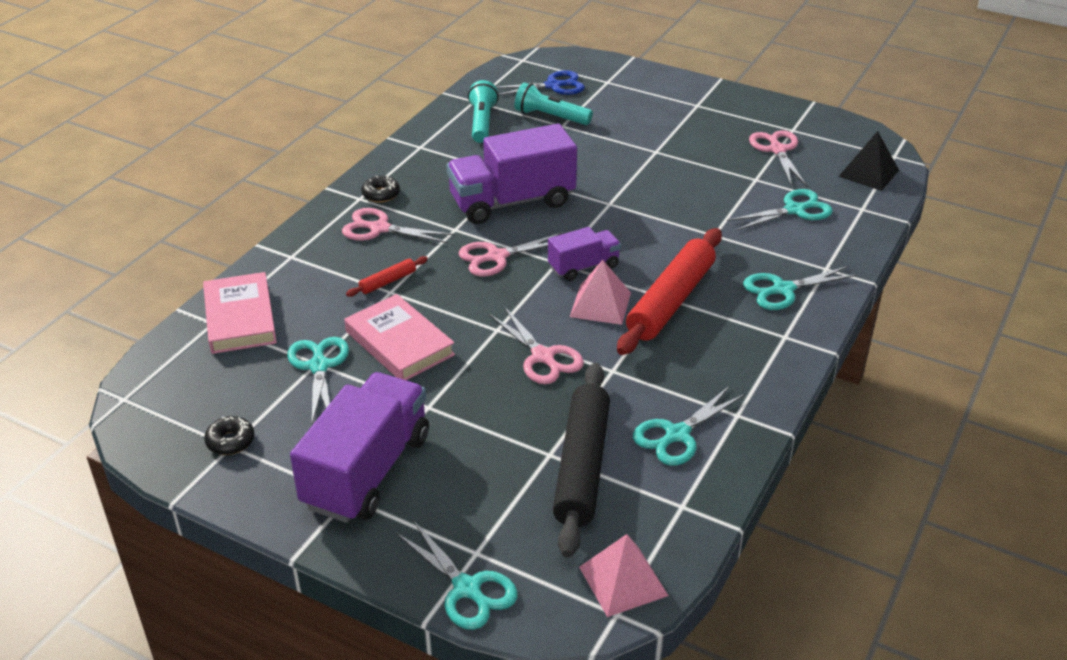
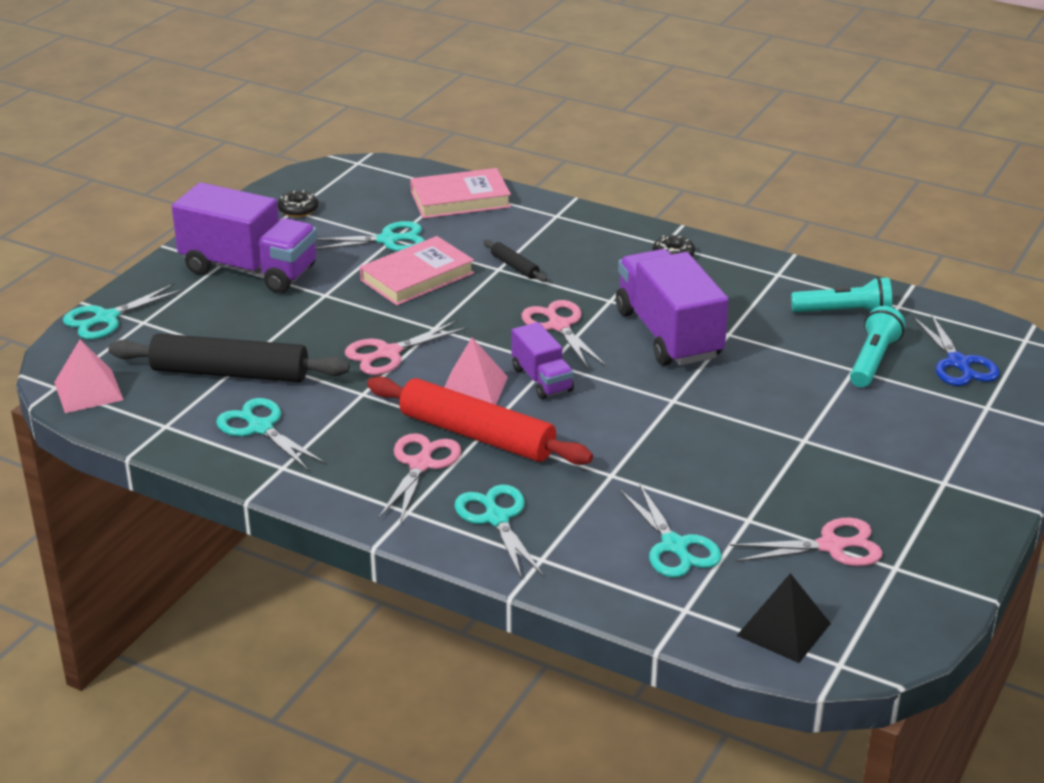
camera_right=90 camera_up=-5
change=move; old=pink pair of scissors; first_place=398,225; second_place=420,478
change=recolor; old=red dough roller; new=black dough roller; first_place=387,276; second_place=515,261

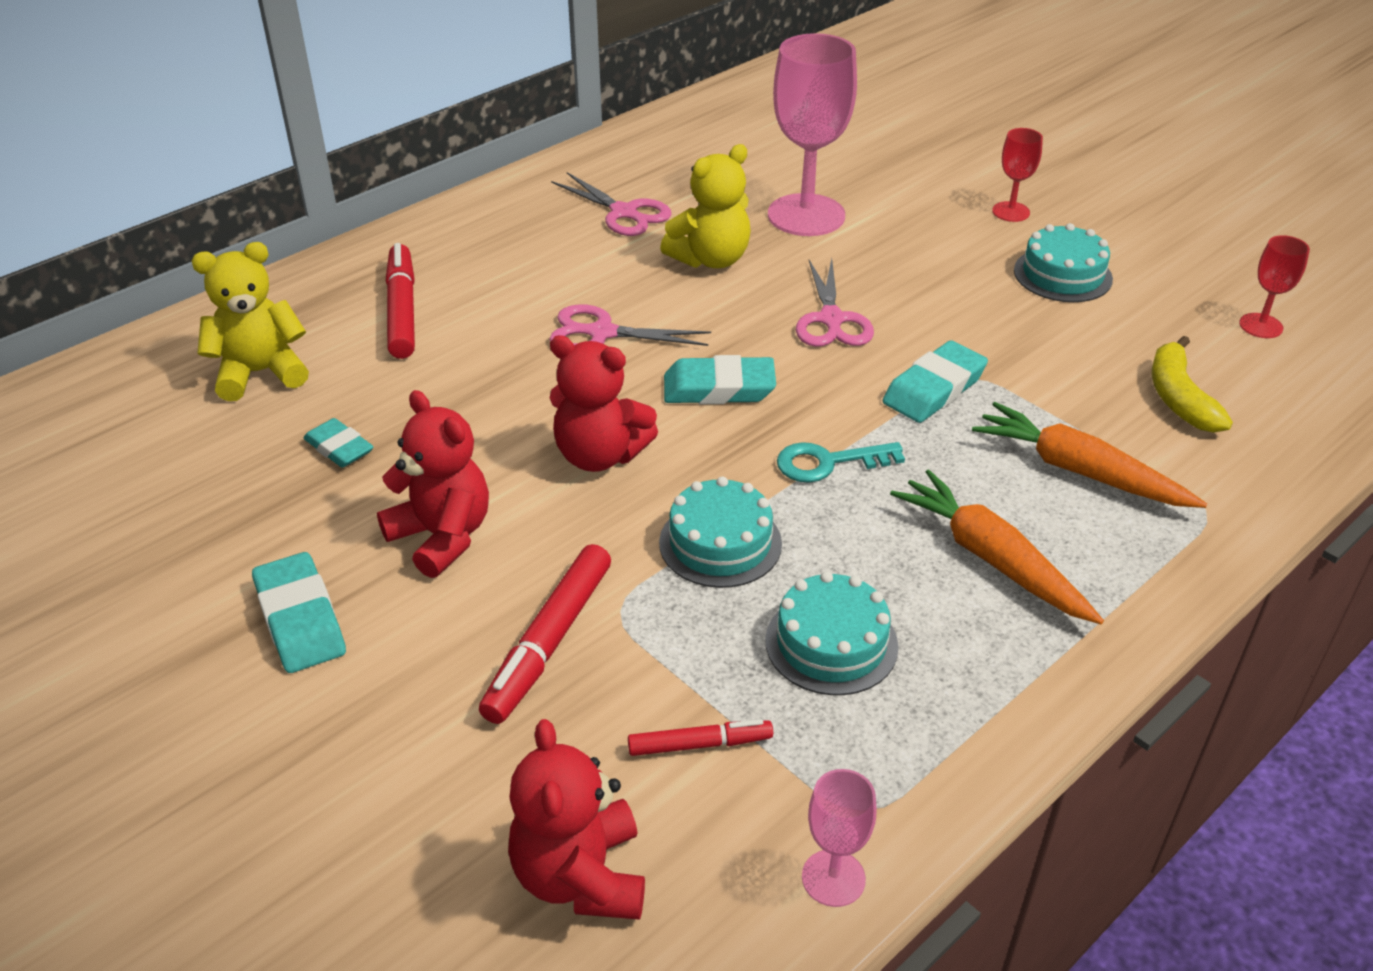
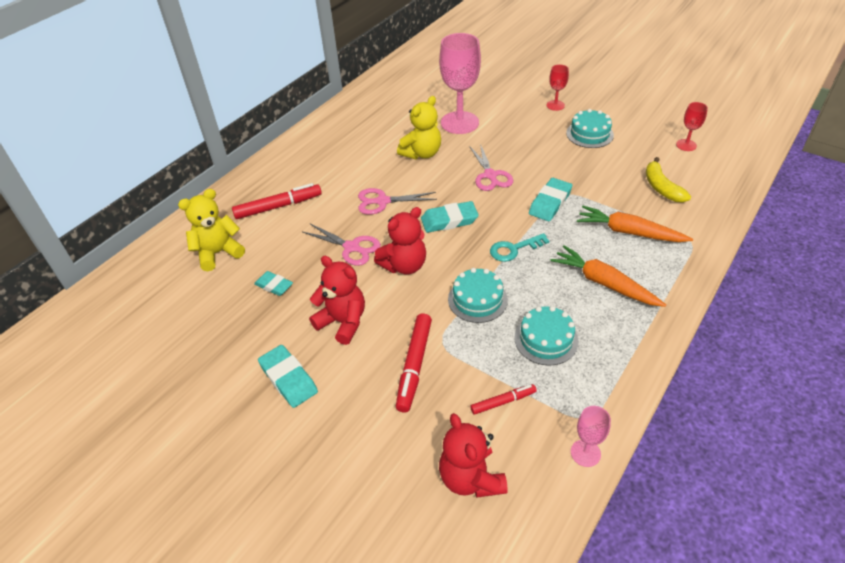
camera_right=-10 camera_up=5
change=rotate; old=red felt pen; first_place=400,301; second_place=277,201; degrees=90
change=move; old=pink pair of scissors; first_place=611,204; second_place=342,245
change=rotate; old=red teddy bear; first_place=603,403; second_place=400,240; degrees=-45

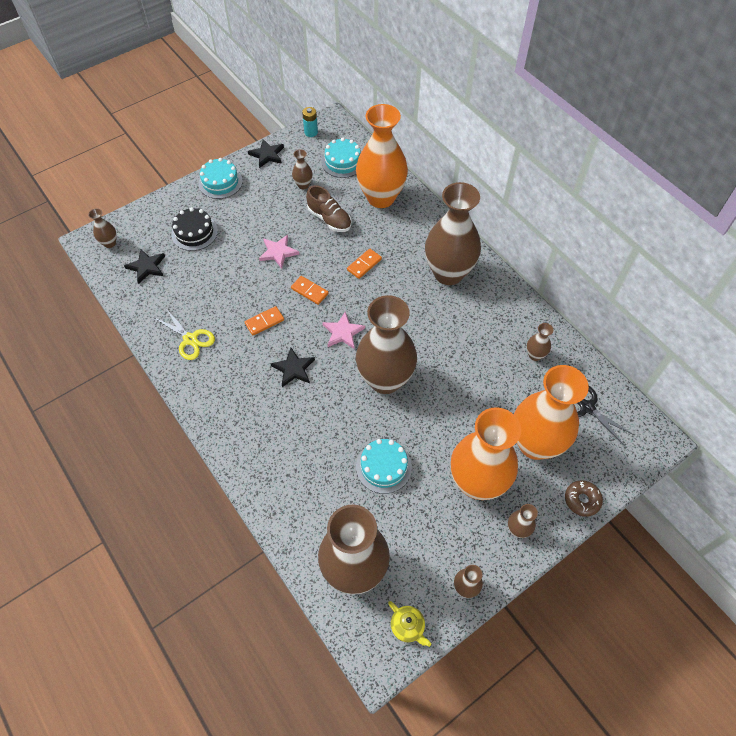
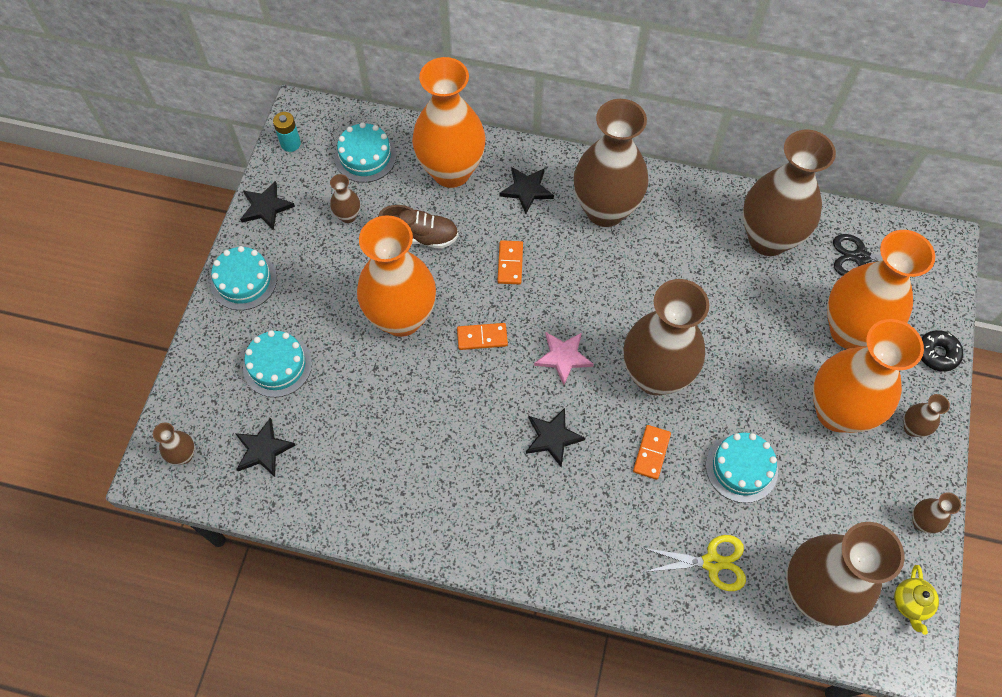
camera_right=-40 camera_up=5
change=recolor; old=black cake; new=aqua cake; first_place=194,229; second_place=277,363
change=replace; old=pink five-pointed star; new=bright orange vase; first_place=279,252; second_place=396,276
change=insert; new=black five-pointed star; second_place=526,190
change=move; old=bright orange domino; first_place=264,320; second_place=652,452
change=move; old=golden pair of scissors; first_place=184,333; second_place=694,563
change=resize; old=brown vase; first_place=540,342; second_place=789,193; factor=2.44
change=rotate; old=golden tea pot; first_place=409,624; second_place=916,600; degrees=90
change=recolor; old=brown glazed donut; new=black glazed donut; first_place=584,498; second_place=942,351

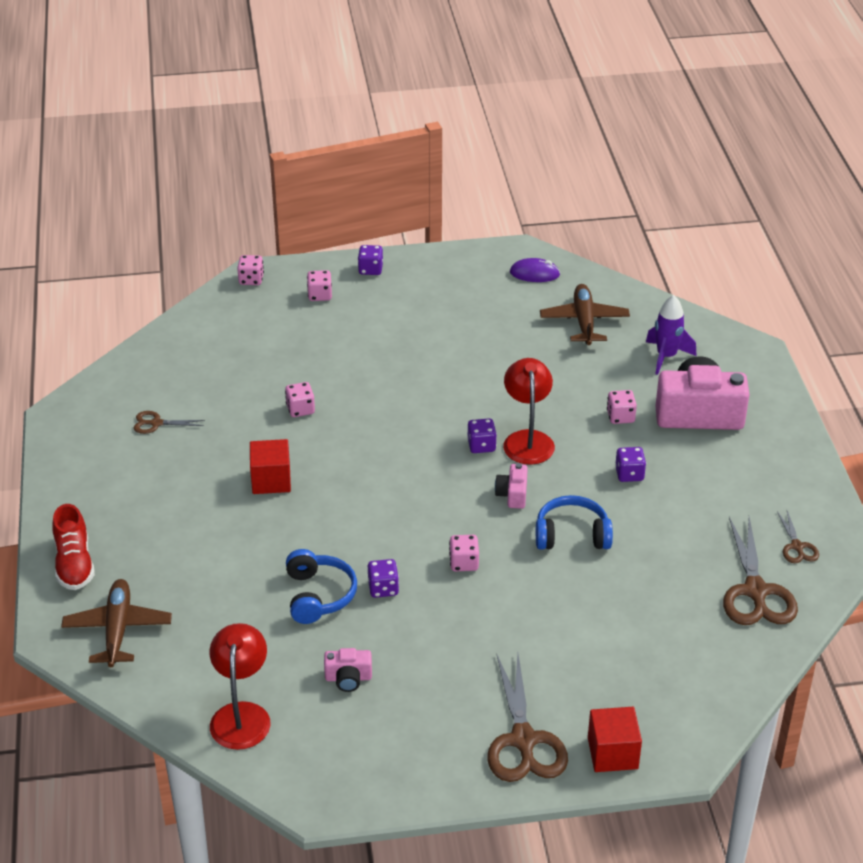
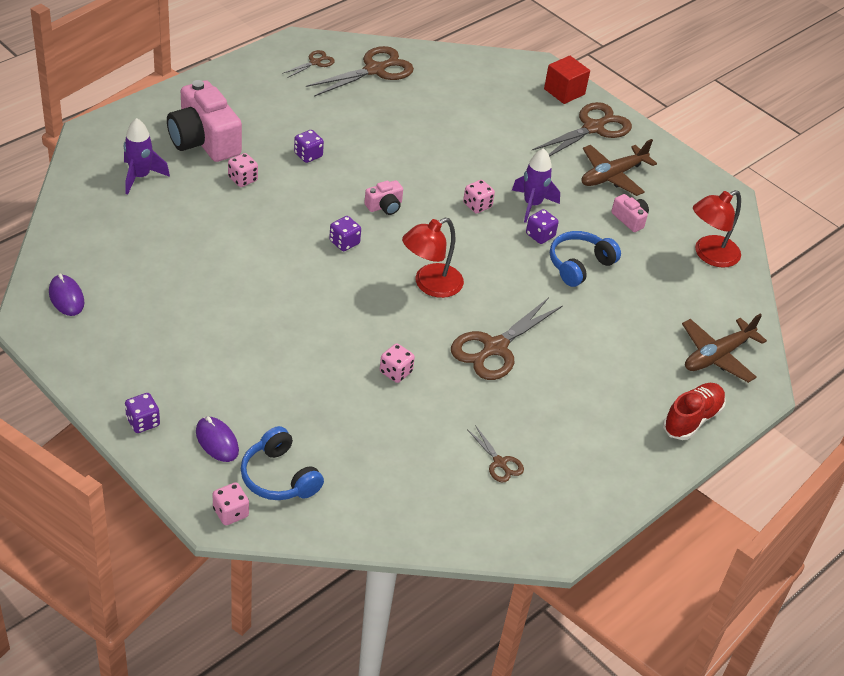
camera_right=-130 camera_up=5
change=replace; old=pink dice; new=purple mouse; first_place=319,285; second_place=217,439
change=move; old=blue headphones; first_place=574,522; second_place=282,463
change=move; old=red lamp; first_place=529,411; second_place=433,258
change=replace; old=red cube; new=brown pair of scissors; first_place=270,466; second_place=507,338
change=insert; new=purple spaceship; second_place=536,185
change=move; old=brown aeroplane; first_place=585,314; second_place=619,167

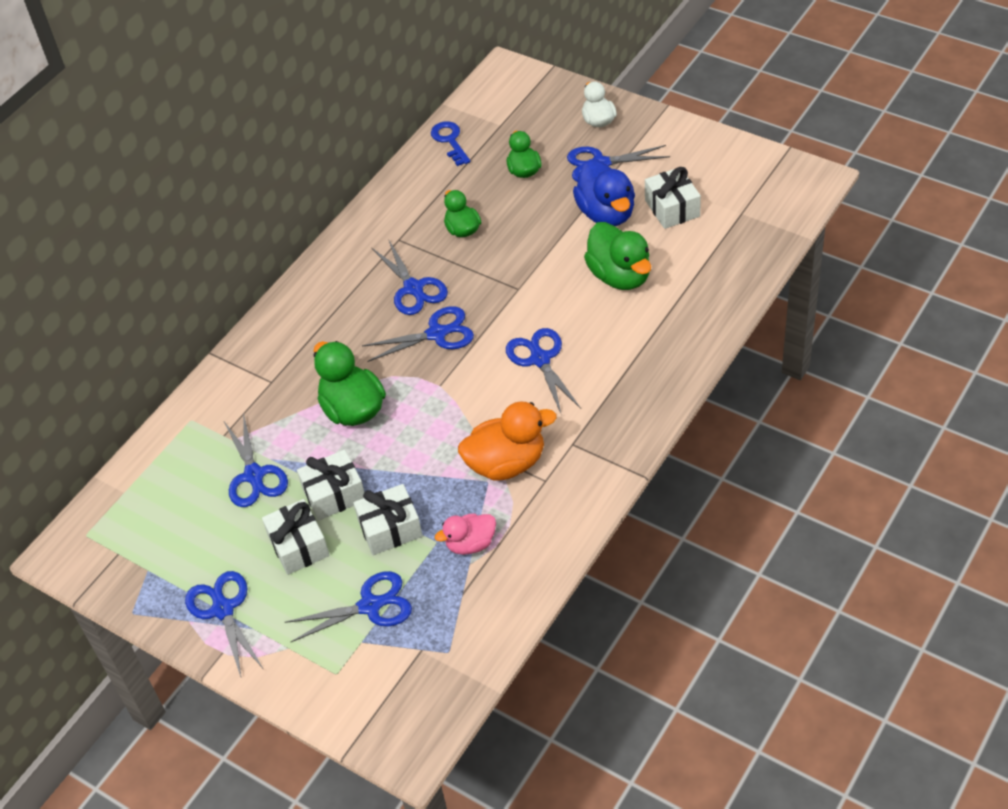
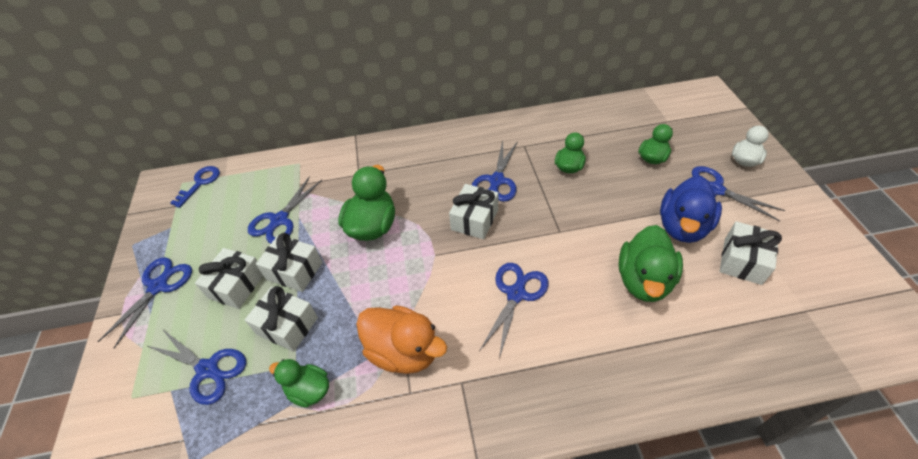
camera_right=45 camera_up=0
change=move; old=blue door key; first_place=451,143; second_place=195,187
change=recolor; old=pink duck; new=green duck; first_place=465,534; second_place=299,383
change=replace; old=blue pair of scissors; new=pure white wrapped gift; first_place=418,334; second_place=473,211

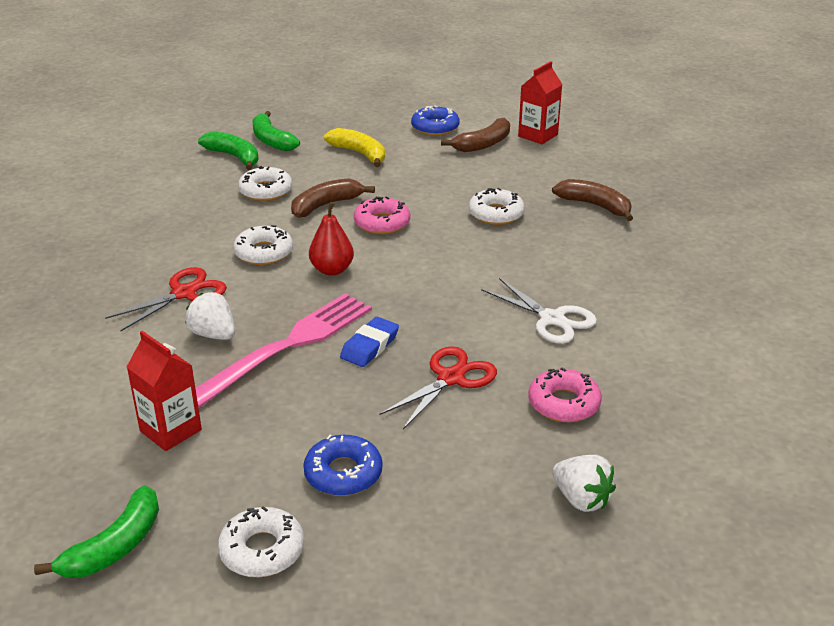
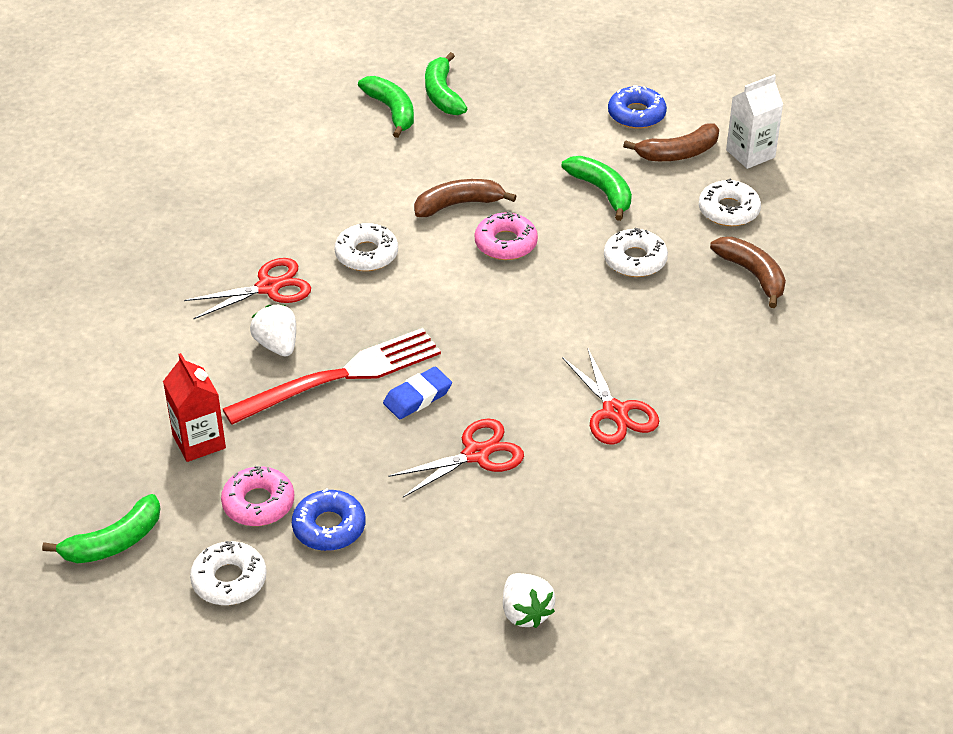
camera_right=20 camera_up=10
change=move; old=pink glazed donut; first_place=565,394; second_place=257,496
change=recolor; old=pink fork; new=red fork; first_place=283,350; second_place=332,376
change=insert; new=green banana; second_place=597,188
change=recolor; old=pure white pair of scissors; new=red pair of scissors; first_place=539,311; second_place=610,397
change=move; old=pure white glazed donut; first_place=265,183; second_place=730,202
change=recolor; old=red carton; new=pure white carton; first_place=540,102; second_place=754,121
change=delete; old=red pear; first_place=331,239
change=delete; old=golden banana; first_place=354,147

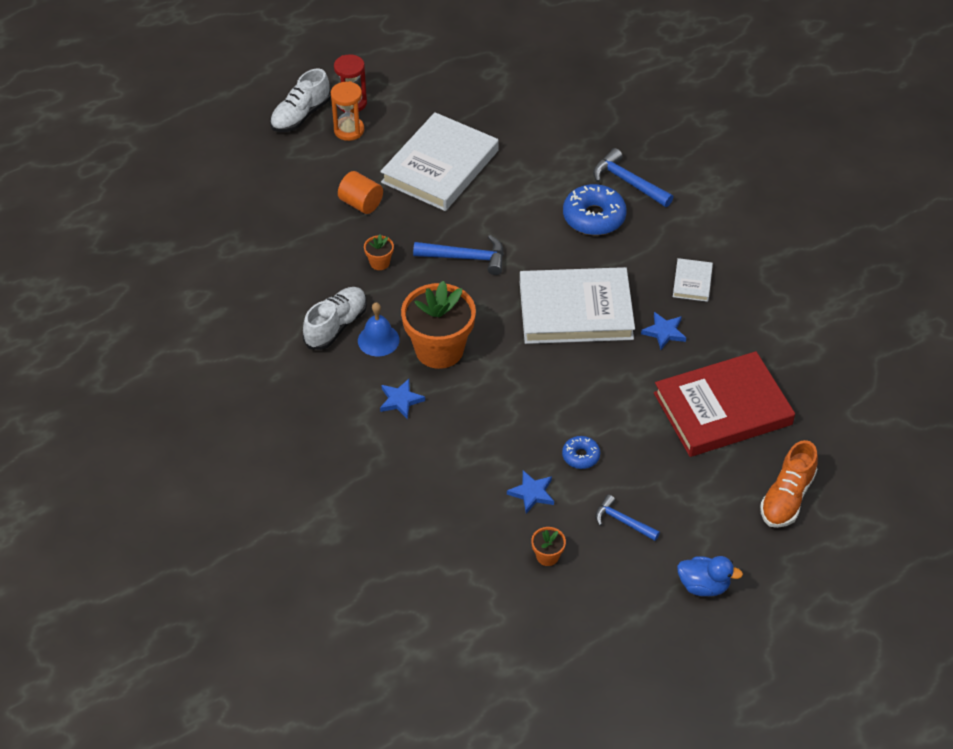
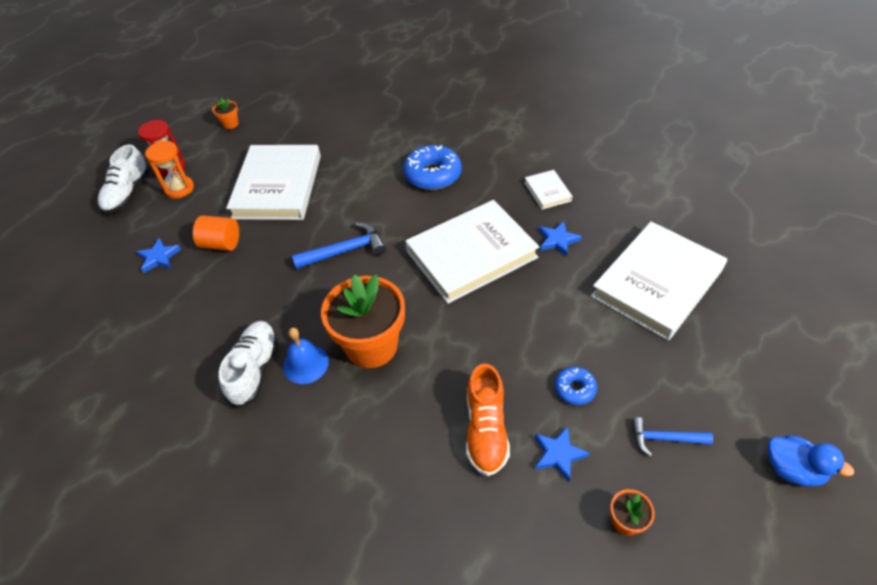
camera_right=-25 camera_up=0
change=move; old=blue five-pointed star; first_place=402,399; second_place=158,255
change=move; old=bright orange potted plant; first_place=379,252; second_place=225,113
change=move; old=bright orange sneaker; first_place=789,484; second_place=488,419
change=recolor; old=red hardback; new=pure white hardback; first_place=724,404; second_place=659,280
change=rotate; old=blue duck; first_place=710,576; second_place=811,461; degrees=45
change=delete; old=blue carpenter's hammer; first_place=633,177

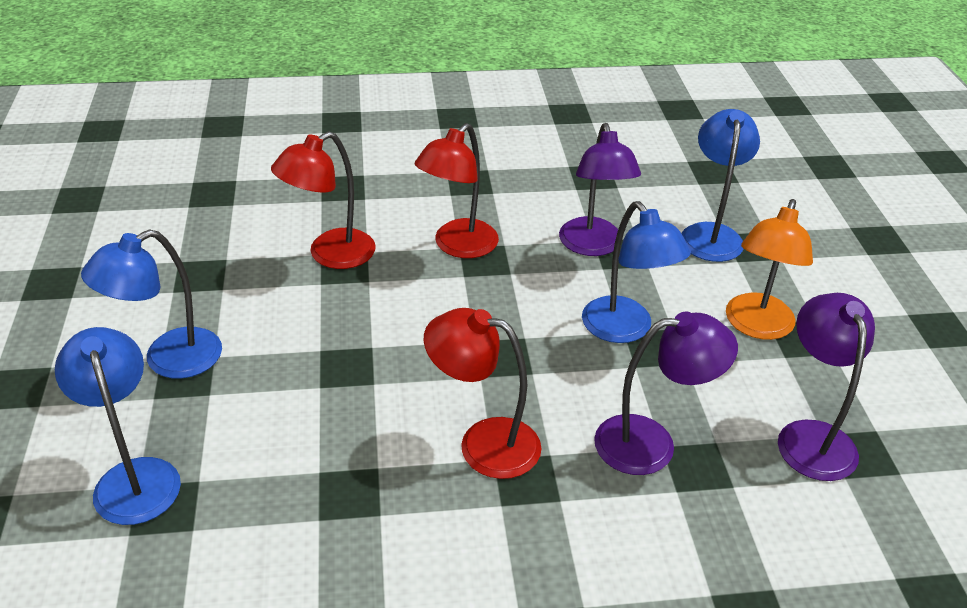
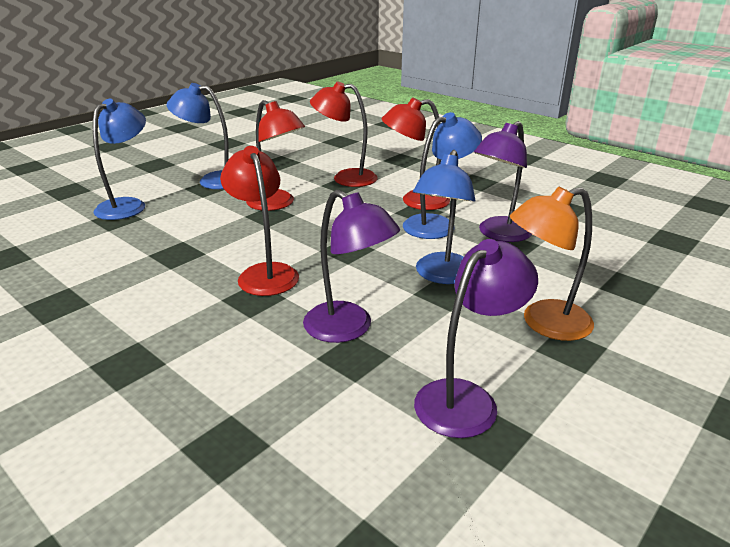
camera_right=50 camera_up=-10
change=insert; new=red lamp; second_place=275,155
change=move; old=blue lamp; first_place=720,185; second_place=442,175

